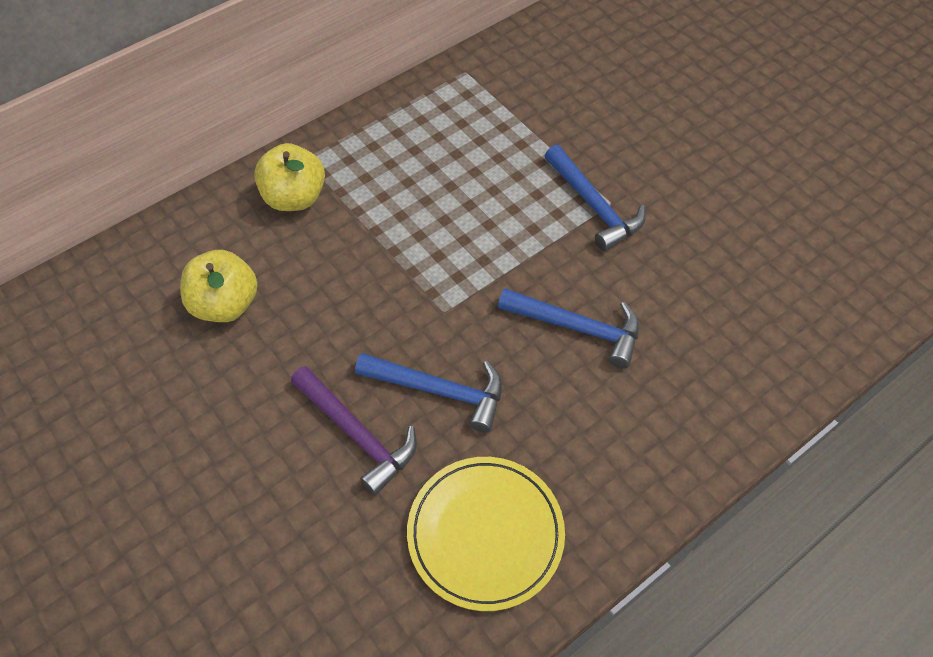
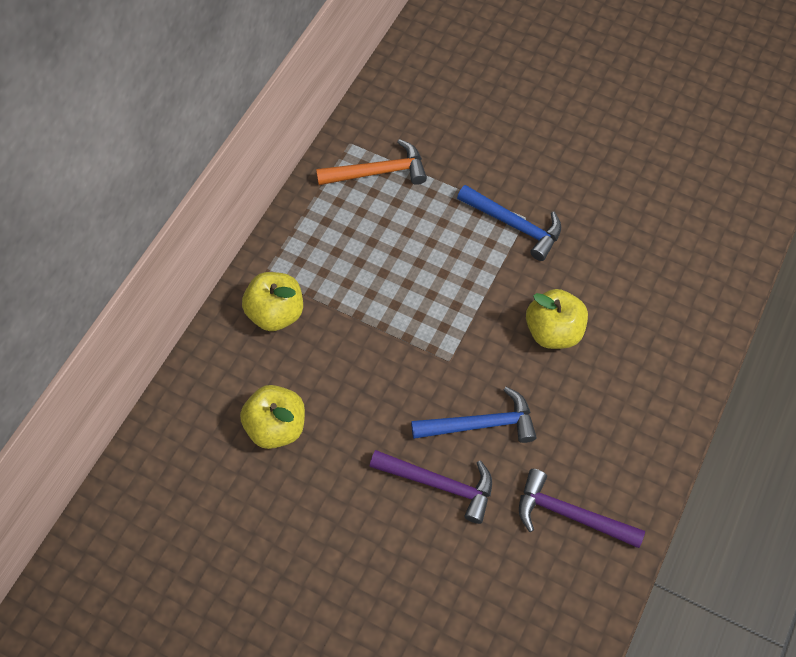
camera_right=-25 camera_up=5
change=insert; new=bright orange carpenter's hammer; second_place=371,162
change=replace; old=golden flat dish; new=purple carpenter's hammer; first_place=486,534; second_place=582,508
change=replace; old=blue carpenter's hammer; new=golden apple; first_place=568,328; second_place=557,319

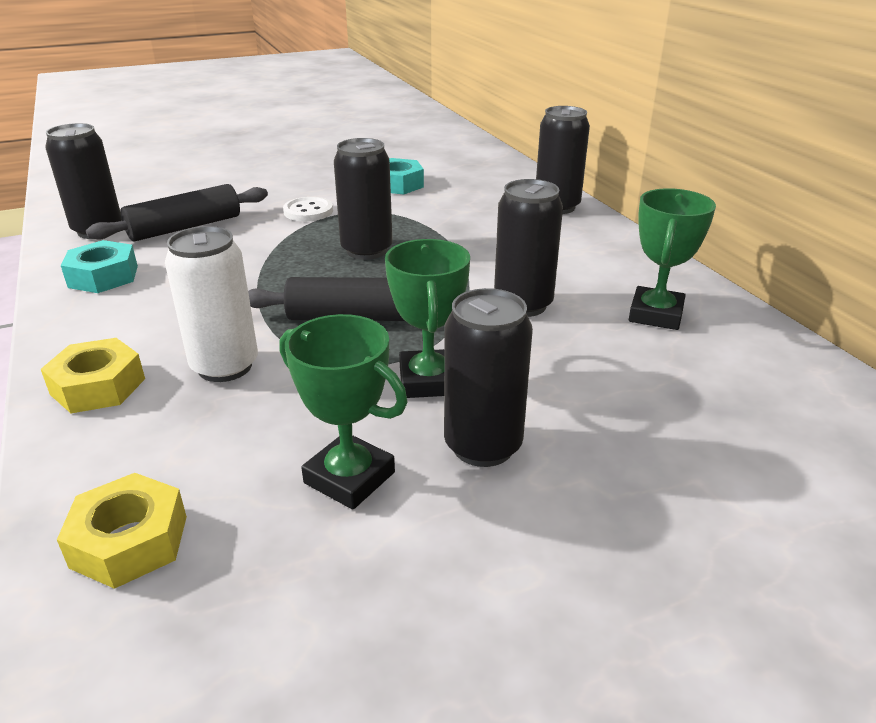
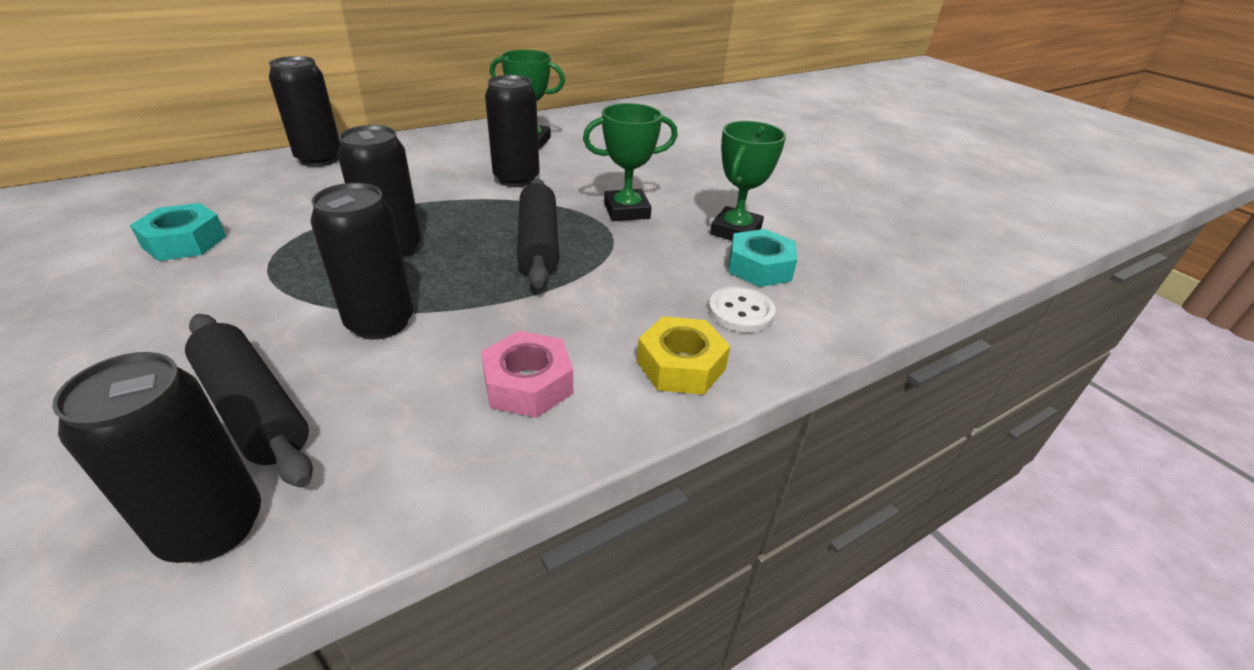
camera_right=-100 camera_up=5
change=move; old=black can; first_place=488,377; second_place=362,261
change=insert; new=pink hex nut; second_place=527,374
change=move; old=pure white shirt button; first_place=308,209; second_place=742,309
change=move; old=aqua hex nut; first_place=99,266; second_place=762,258
change=delete; old=golden hex nut; first_place=122,531
change=delete; old=pure white can; first_place=211,304

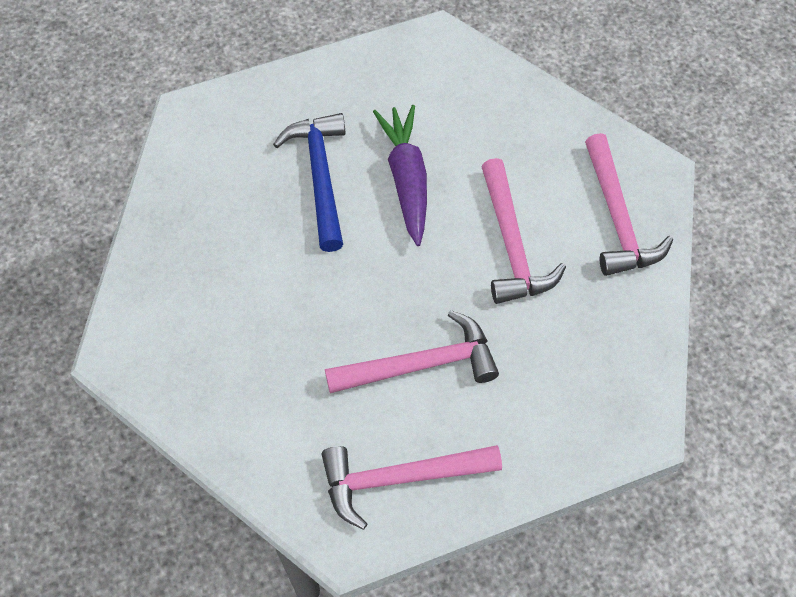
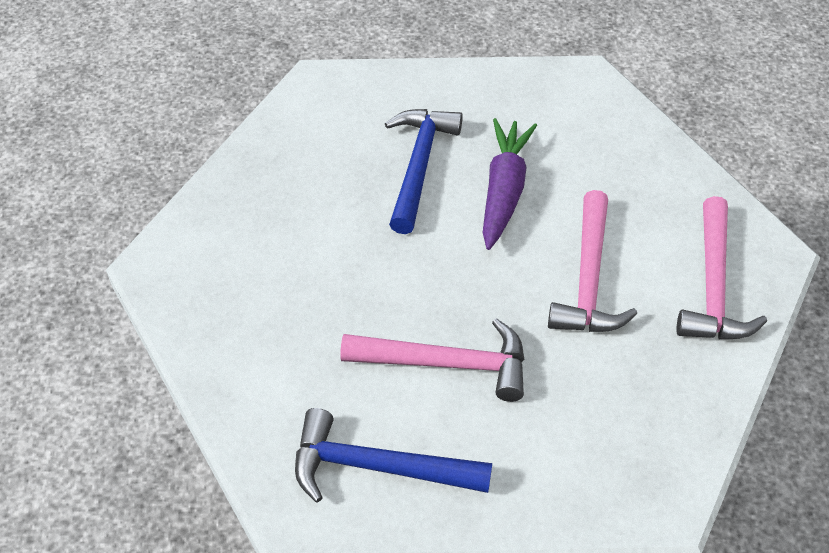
camera_right=20 camera_up=-10
change=recolor; old=pink carpenter's hammer; new=blue carpenter's hammer; first_place=412,487; second_place=393,455

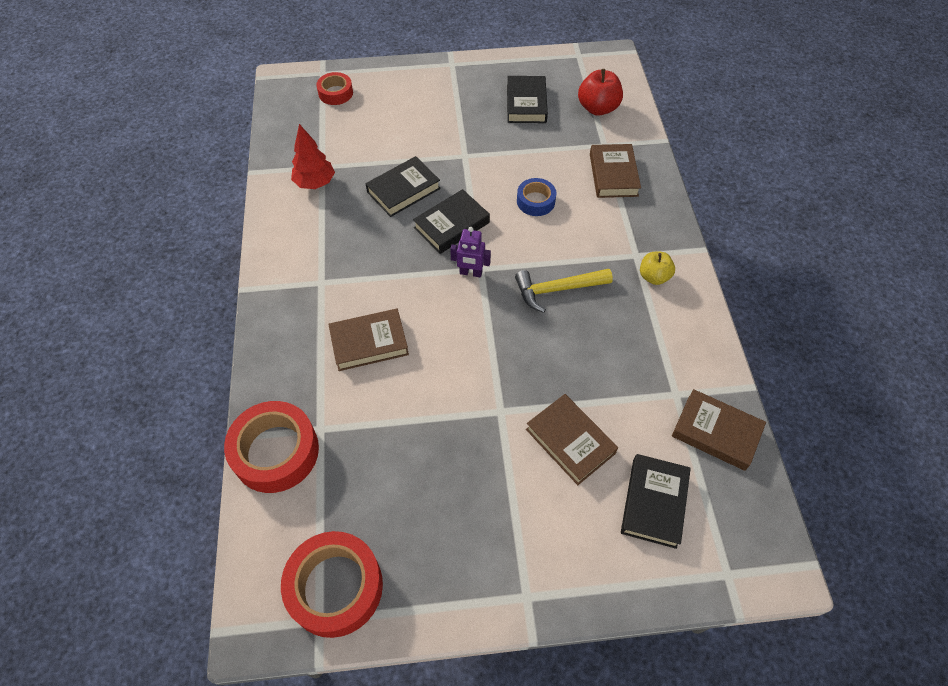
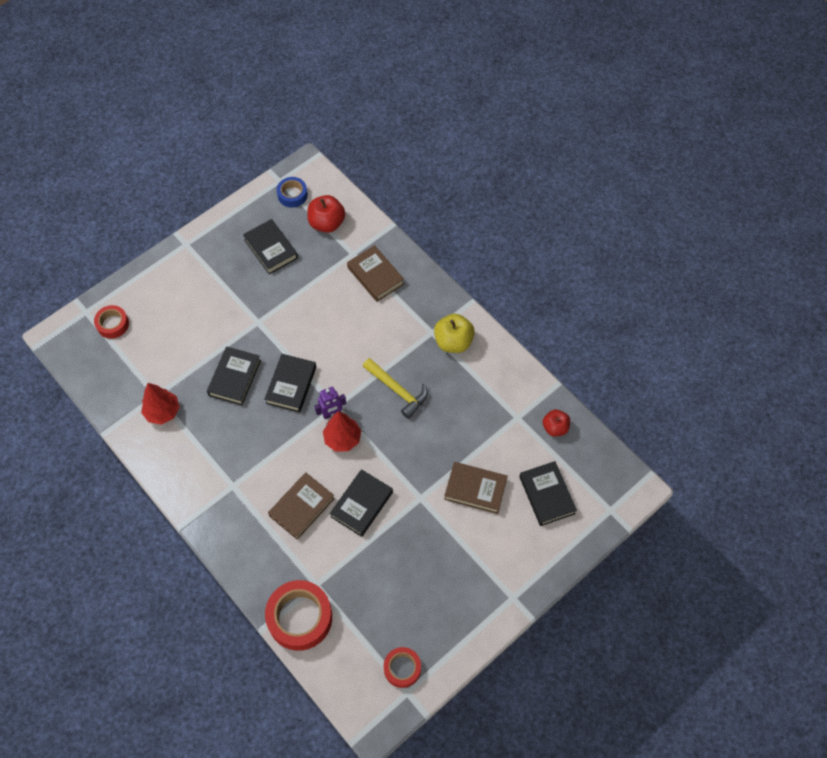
camera_right=-35 camera_up=5
change=move; old=blue tape; first_place=536,197; second_place=292,192
change=insert; new=red tree; second_place=342,431
change=insert; new=black hardback; second_place=361,503
change=rotate; old=golden carpenter's hammer; first_place=564,291; second_place=395,388; degrees=-90
change=resize; old=red tape; first_place=332,584; second_place=402,667; factor=0.56
change=resize; old=golden apple; first_place=657,268; second_place=454,333; factor=1.52
change=replace; old=brown hardback; new=red apple; first_place=719,430; second_place=556,422

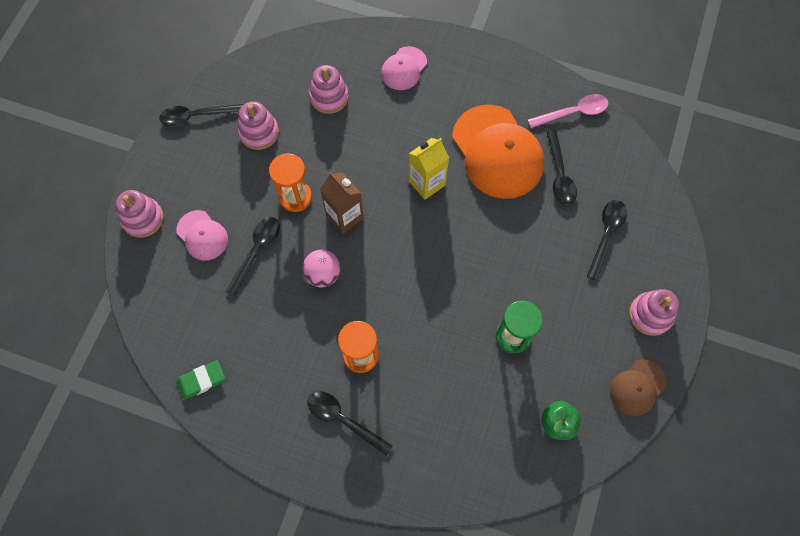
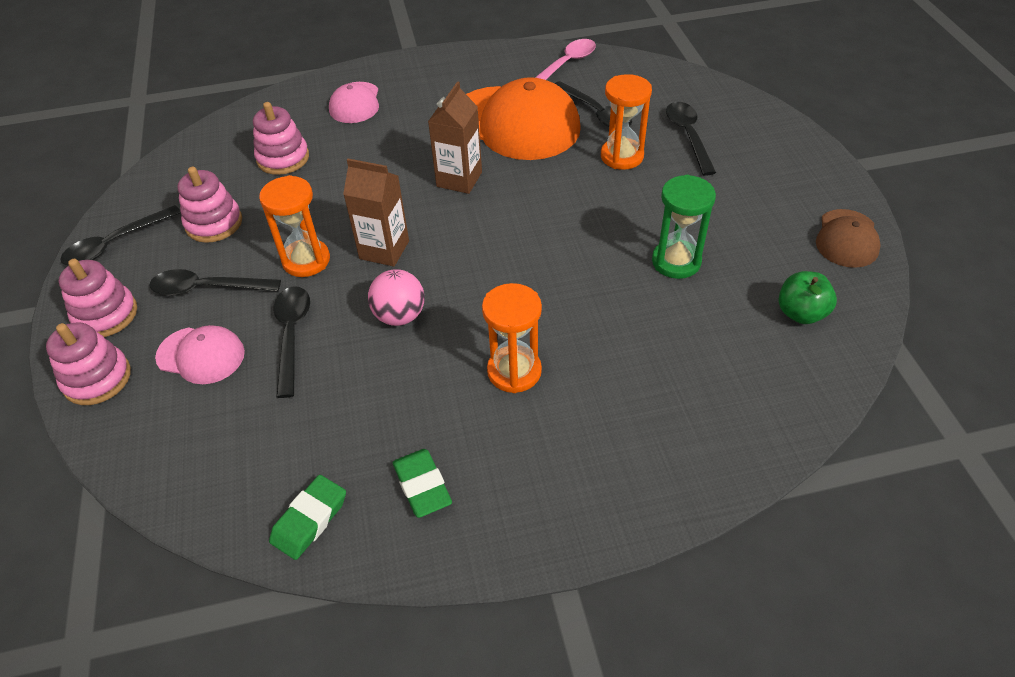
camera_right=-30 camera_up=-20
change=move; old=pink stacking toy; first_place=654,312; second_place=98,298
change=move; old=black tablespoon; first_place=350,423; second_place=215,282
change=insert; new=green gum eraser; second_place=422,483
change=recolor; old=golden carton; new=brown carton; first_place=429,169; second_place=455,137
change=insert; new=bright orange hourglass; second_place=626,122

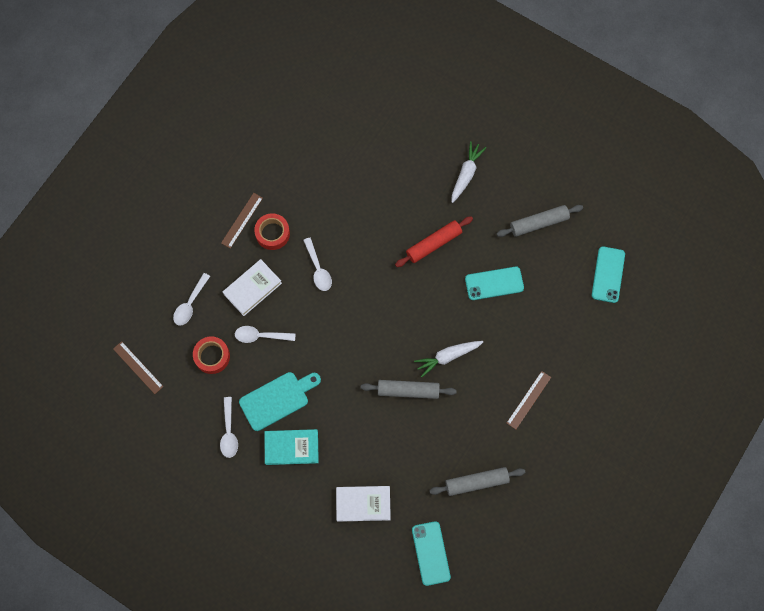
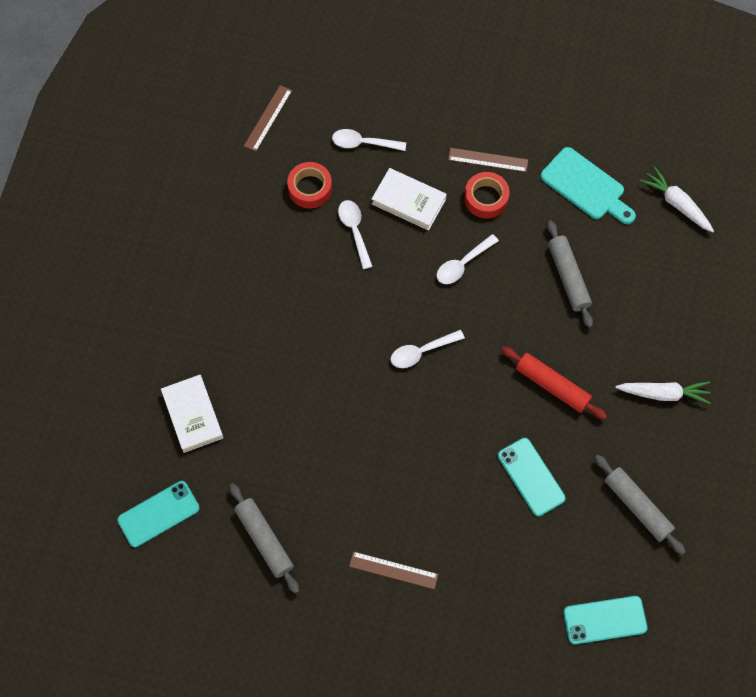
camera_right=70 camera_up=-5
change=move; old=pure white tablespoon; first_place=229,427; second_place=428,349
change=move; old=aqua bread board; first_place=280,401; second_place=588,185
change=move; old=grey dough roller; first_place=409,389; second_place=570,274
change=move; old=pure white carrot; first_place=448,359; second_place=677,199
change=delete; old=aqua hardback; first_place=292,447

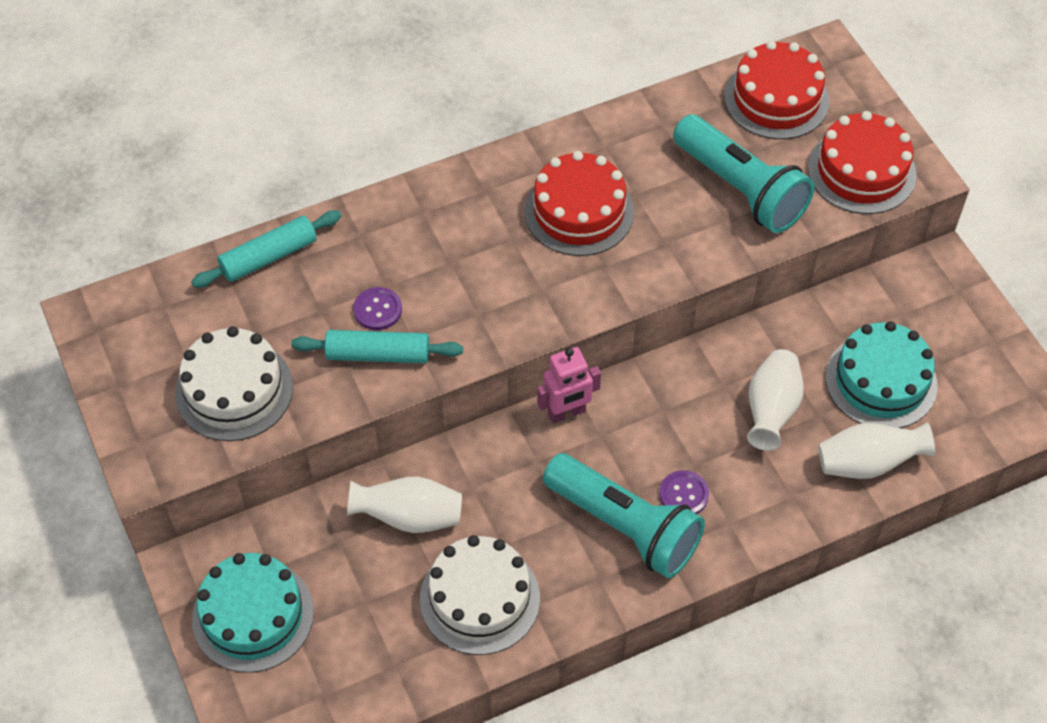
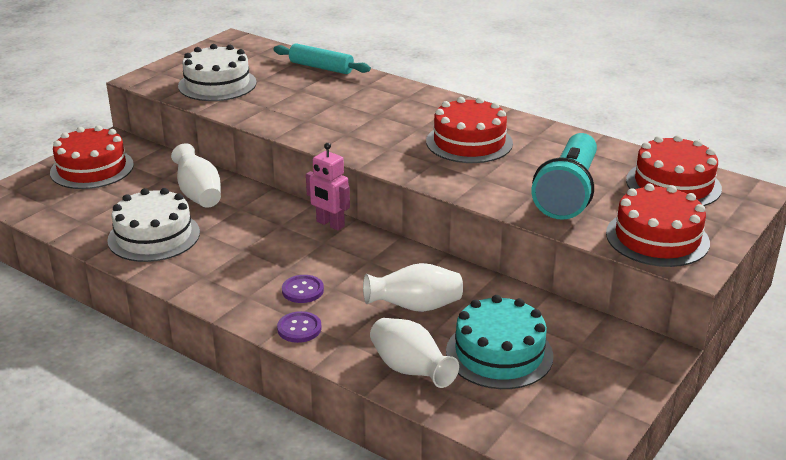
camera_right=60 camera_up=-25
change=recolor; old=aqua cake; new=red cake; first_place=253,613; second_place=92,157
change=move; old=purple shirt button; first_place=377,308; second_place=299,327
change=delete; old=aqua dough roller; first_place=377,346
change=delete; old=aqua flashlight; first_place=624,515

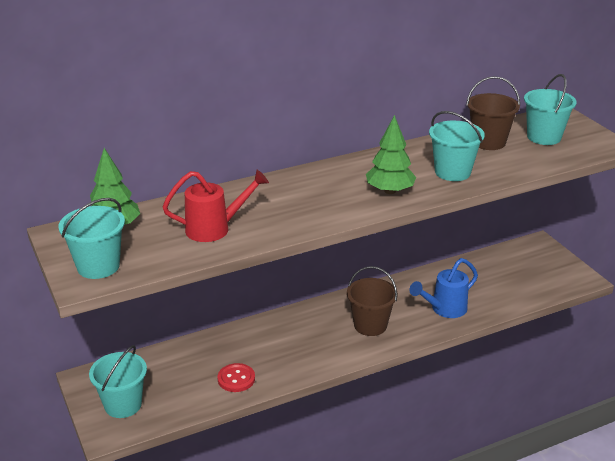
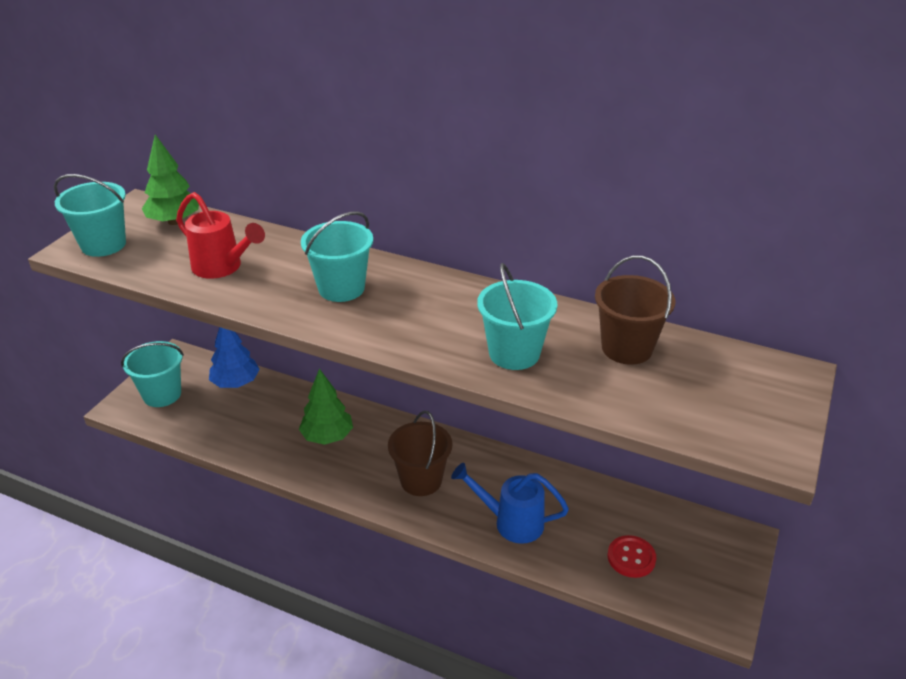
camera_right=50 camera_up=5
change=insert; new=blue tree; second_place=234,357
change=move; old=green tree; first_place=391,154; second_place=326,407
change=move; old=aqua bucket; first_place=550,109; second_place=337,256
change=move; old=red shirt button; first_place=236,377; second_place=632,556

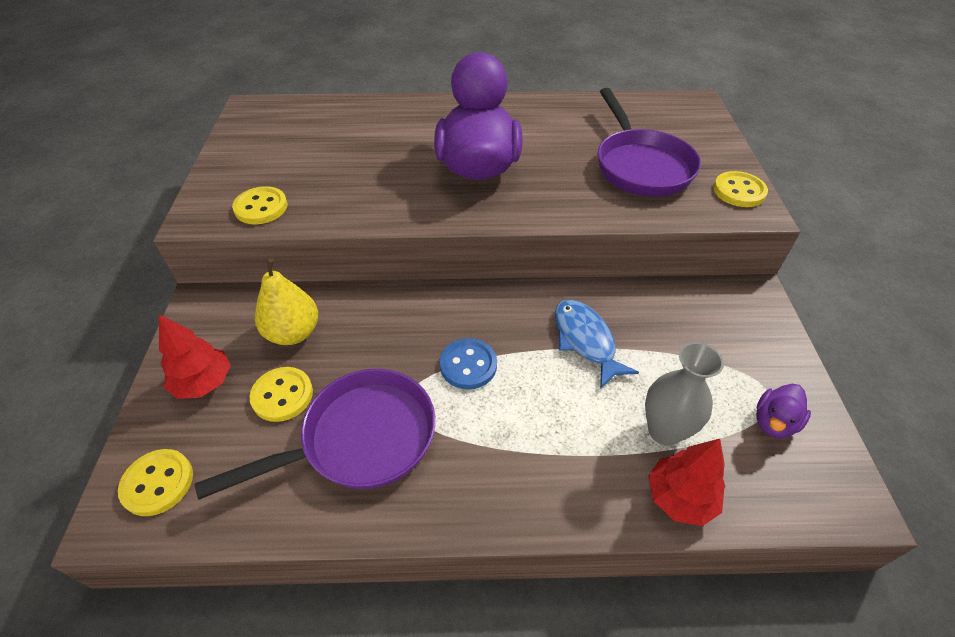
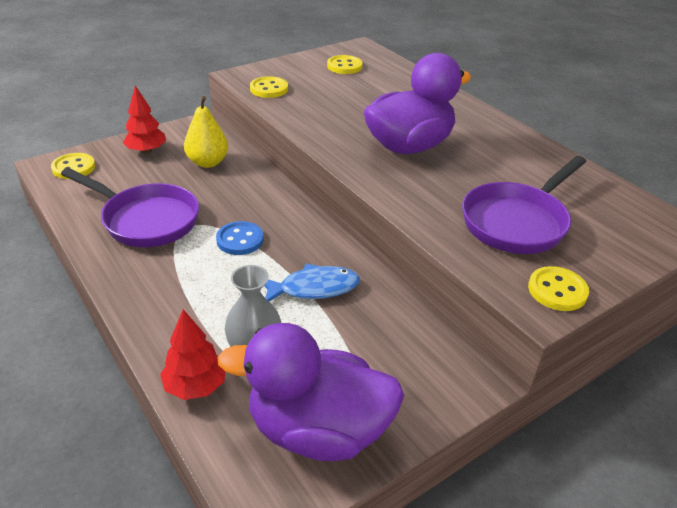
camera_right=55 camera_up=-10
change=resize; old=purple duck; first_place=783,411; second_place=310,392; factor=2.36
change=rotate; old=blue fish figure; first_place=597,344; second_place=312,283; degrees=45
change=move; old=golden shirt button; first_place=281,394; second_place=345,64

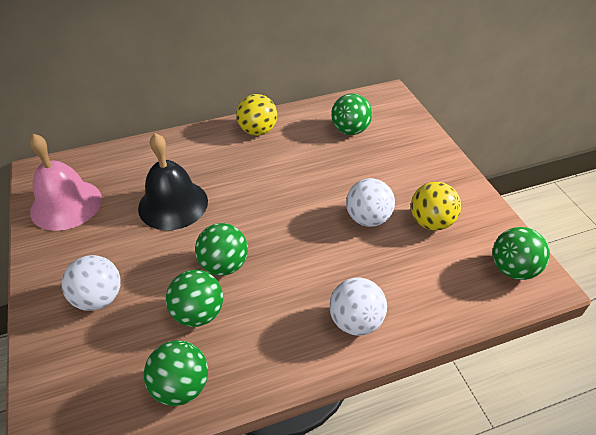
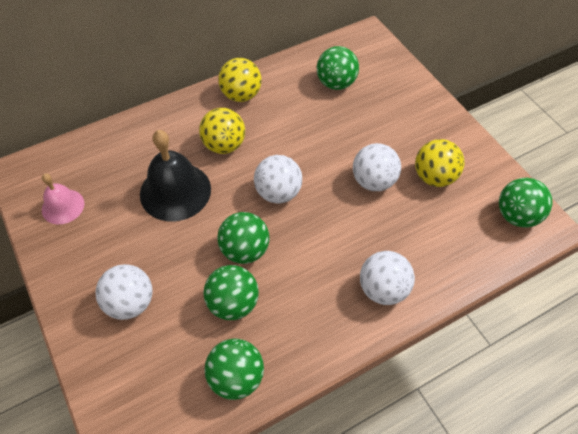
camera_right=-10 camera_up=10
change=resize; old=pink bell; first_place=65,182; second_place=63,198; factor=0.58
change=insert; new=golden ball; second_place=222,131
change=insert; new=pure white ball; second_place=278,179

